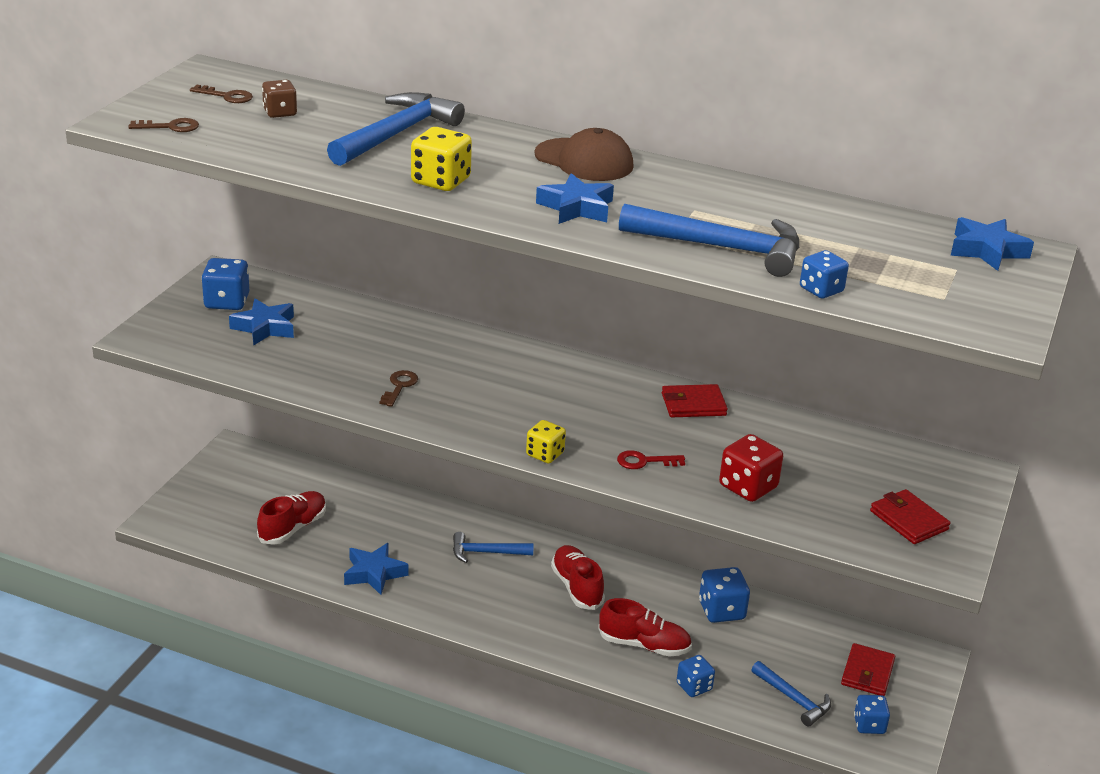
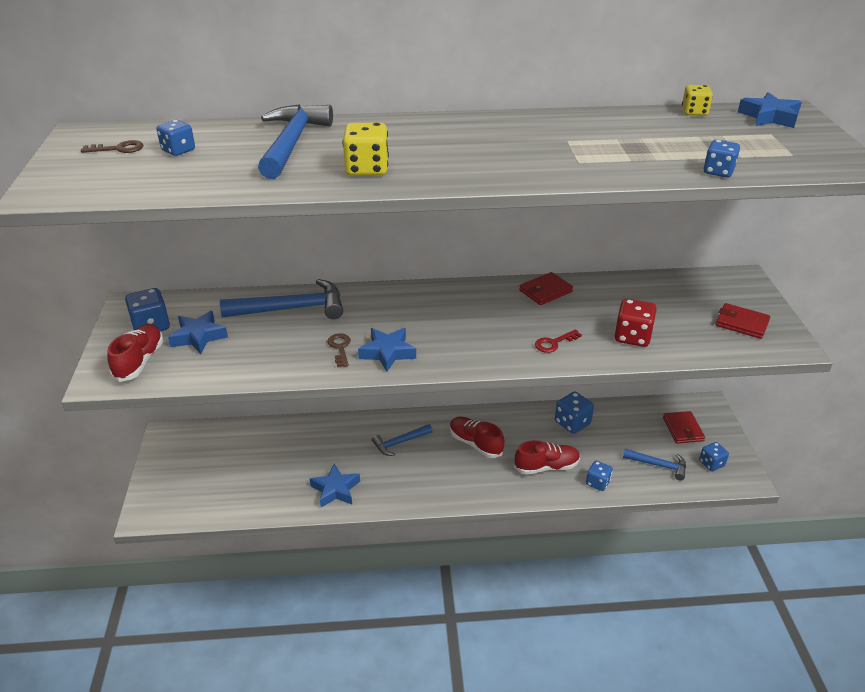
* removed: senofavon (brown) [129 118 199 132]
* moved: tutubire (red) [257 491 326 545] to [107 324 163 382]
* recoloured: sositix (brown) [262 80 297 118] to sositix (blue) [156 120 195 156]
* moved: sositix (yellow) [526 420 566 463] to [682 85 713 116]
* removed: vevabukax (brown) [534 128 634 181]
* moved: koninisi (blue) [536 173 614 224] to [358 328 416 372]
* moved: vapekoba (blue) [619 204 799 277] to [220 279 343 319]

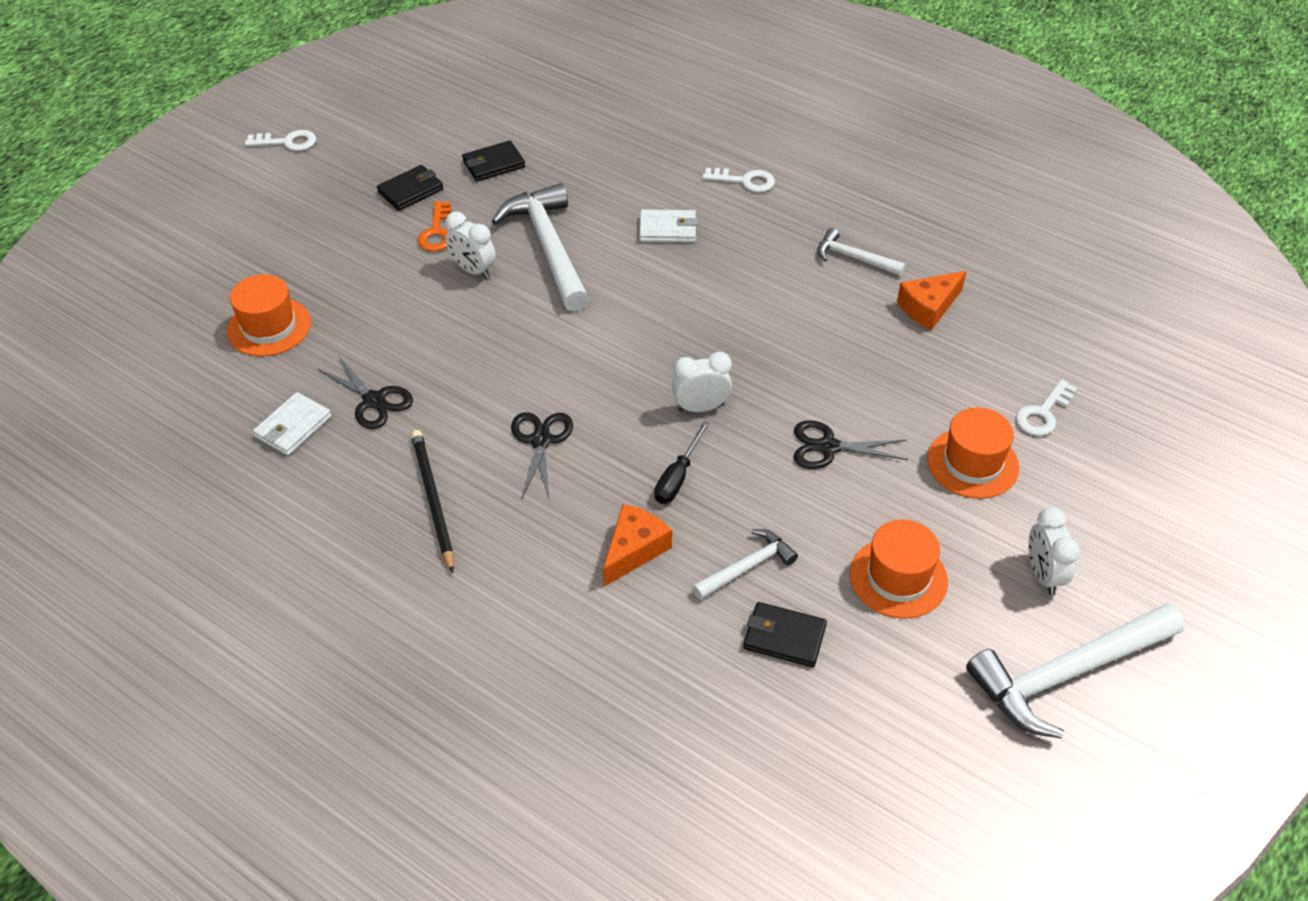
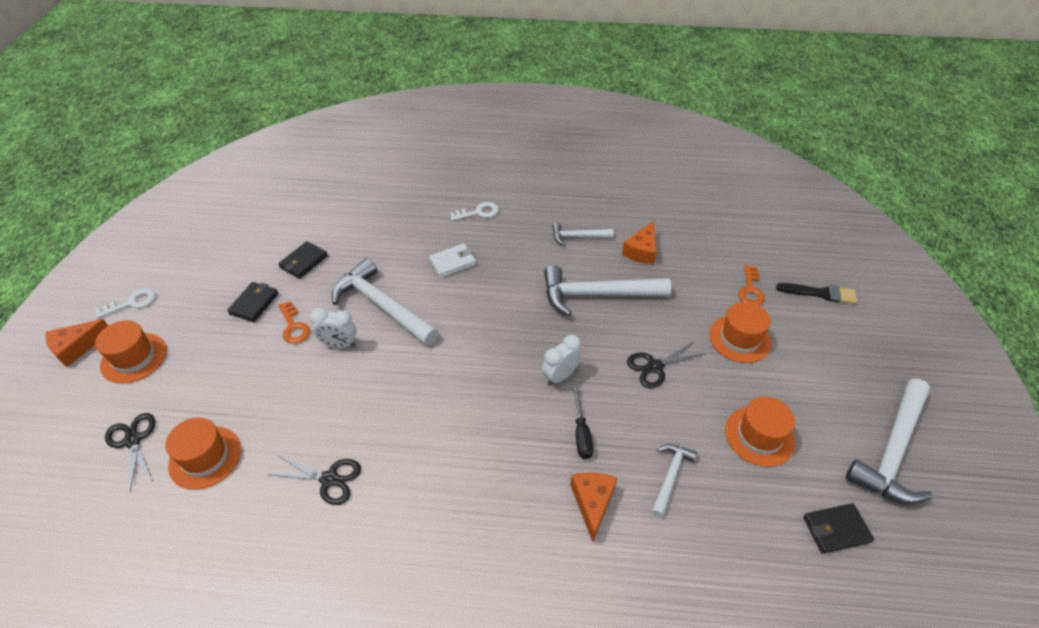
* removed: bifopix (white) [253 392 331 456]
* removed: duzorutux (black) [411 430 454 573]
* moved: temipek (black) [511 412 573 499] to [105 413 156 492]
* moved: bifopix (black) [743 602 827 667] to [803 503 874 554]
* recoloured: senofavon (white) [1016 380 1077 436] to senofavon (orange) [738 265 765 305]
* removed: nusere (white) [1028 507 1080 595]
* added: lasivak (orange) [46 319 108 367]
* added: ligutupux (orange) [95 320 167 384]
* added: vapekoba (white) [544 265 671 316]
* added: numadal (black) [776 283 857 304]

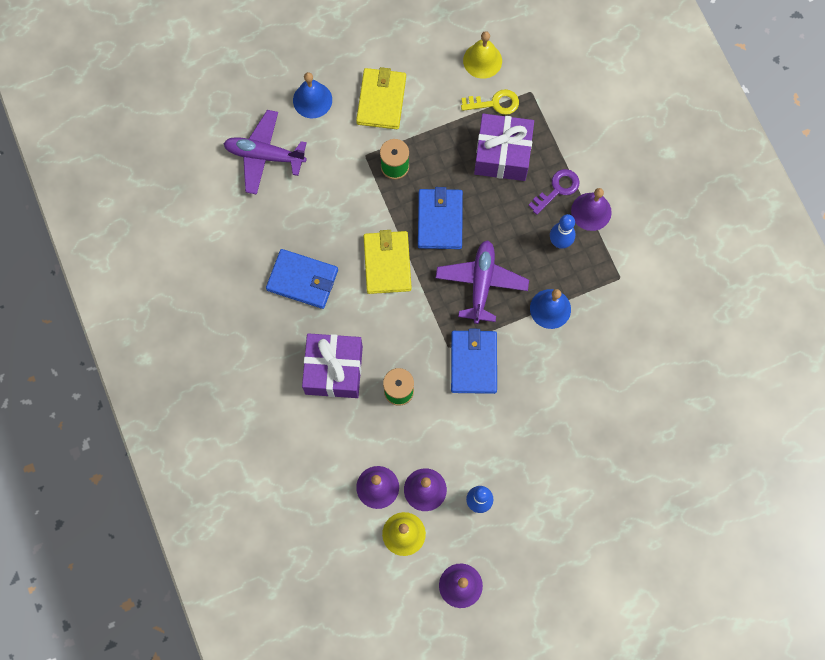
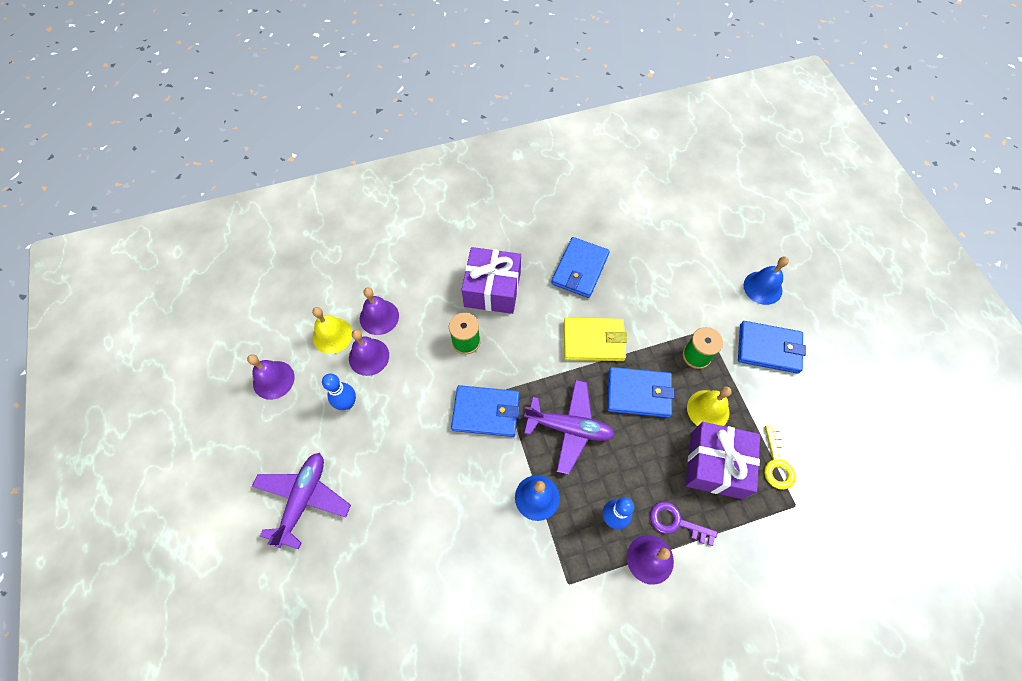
* moved: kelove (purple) [223 110 307 195] to [252 453 351 549]
* recoloured: bifopix (yellow) [356 67 406 129] to bifopix (blue) [738 321 806 374]
* moved: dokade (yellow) [463 31 502 79] to [687 386 732 426]
* turned: senofavon (purple) [528 169 579 215] = [650 501 718 546] 150 degrees clockwise

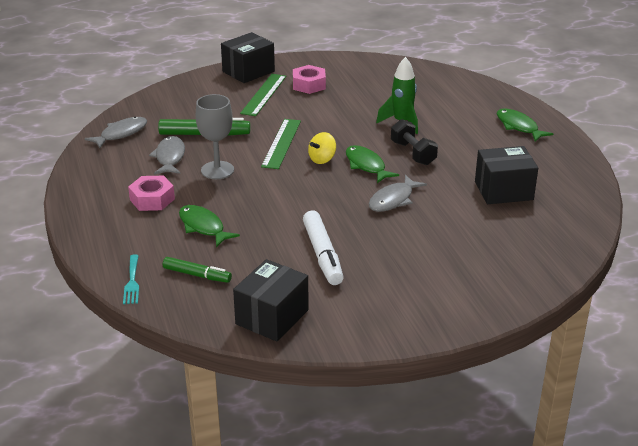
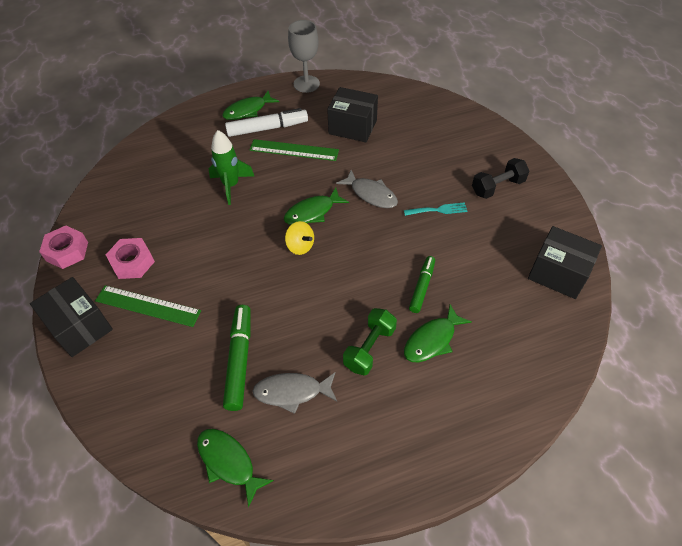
* recoloured: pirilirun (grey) [85 116 147 148] to pirilirun (green) [197 429 274 507]
* moved: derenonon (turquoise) [123 254 139 304] to [404 202 467 216]
* moved: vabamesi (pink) [128 176 175 211] to [39 226 88 269]
* moved: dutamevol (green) [163 257 232 283] to [409 256 435 313]
* moved: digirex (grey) [196 94 234 179] to [288 20 320 93]
* moved: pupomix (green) [261 119 301 169] to [250 139 339 161]
* moved: dutamevol (white) [303 211 344 285] to [225 108 308 137]
* moved: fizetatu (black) [391 119 438 165] to [472 158 529 199]
* turned: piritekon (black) [475 146 538 204] = [327 87 378 142] 60 degrees counterclockwise
* added: fizetatu (green) [343 308 397 375]

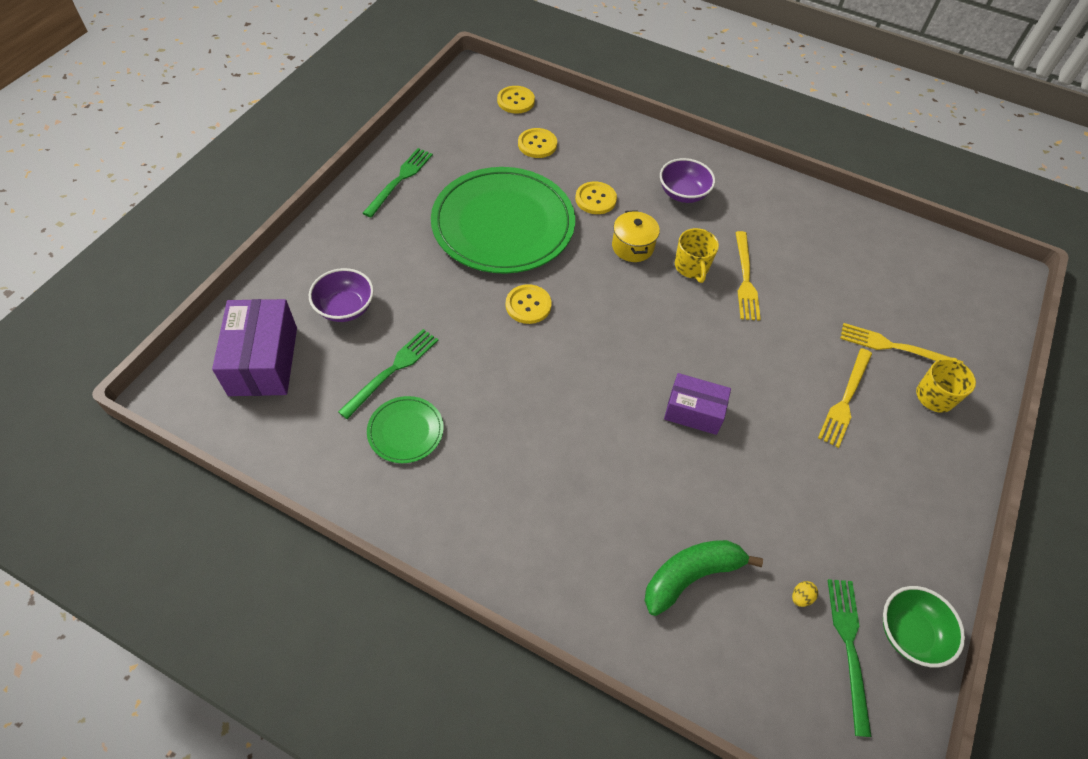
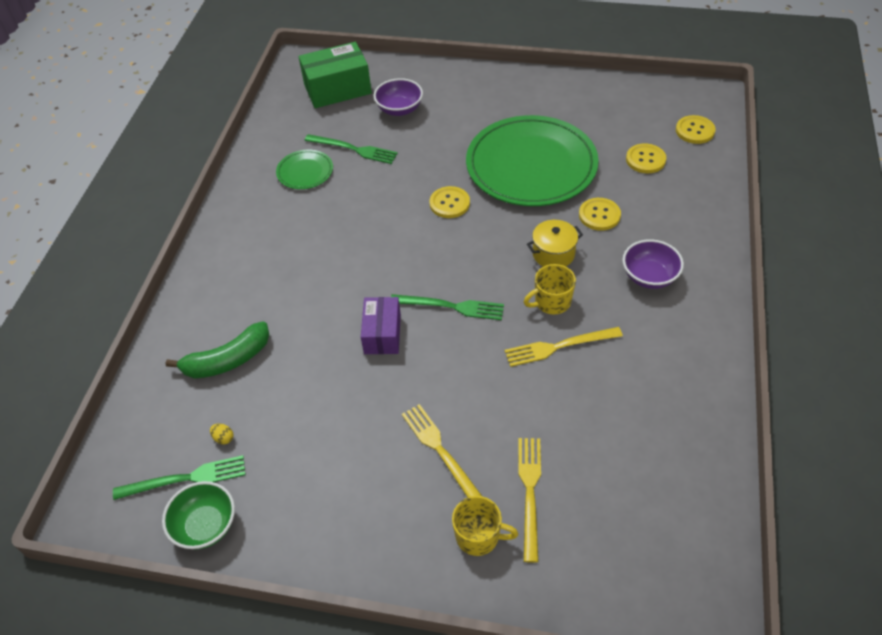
* recoloured: piritekon (purple) [212 299 297 396] to piritekon (green) [299 42 372 108]
* moved: derenonon (green) [363 148 433 217] to [391 294 504 320]
* turned: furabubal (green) [644 540 763 616] = [165 321 269 379] 105 degrees clockwise
* turned: derenonon (yellow) [818 348 872 448] = [402 404 483 498] 45 degrees clockwise

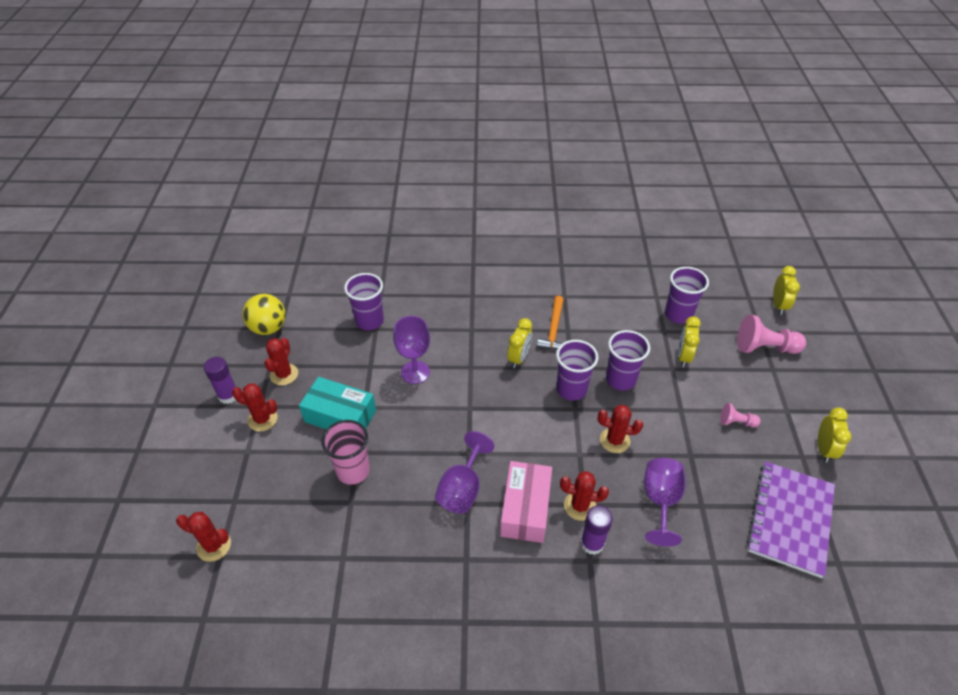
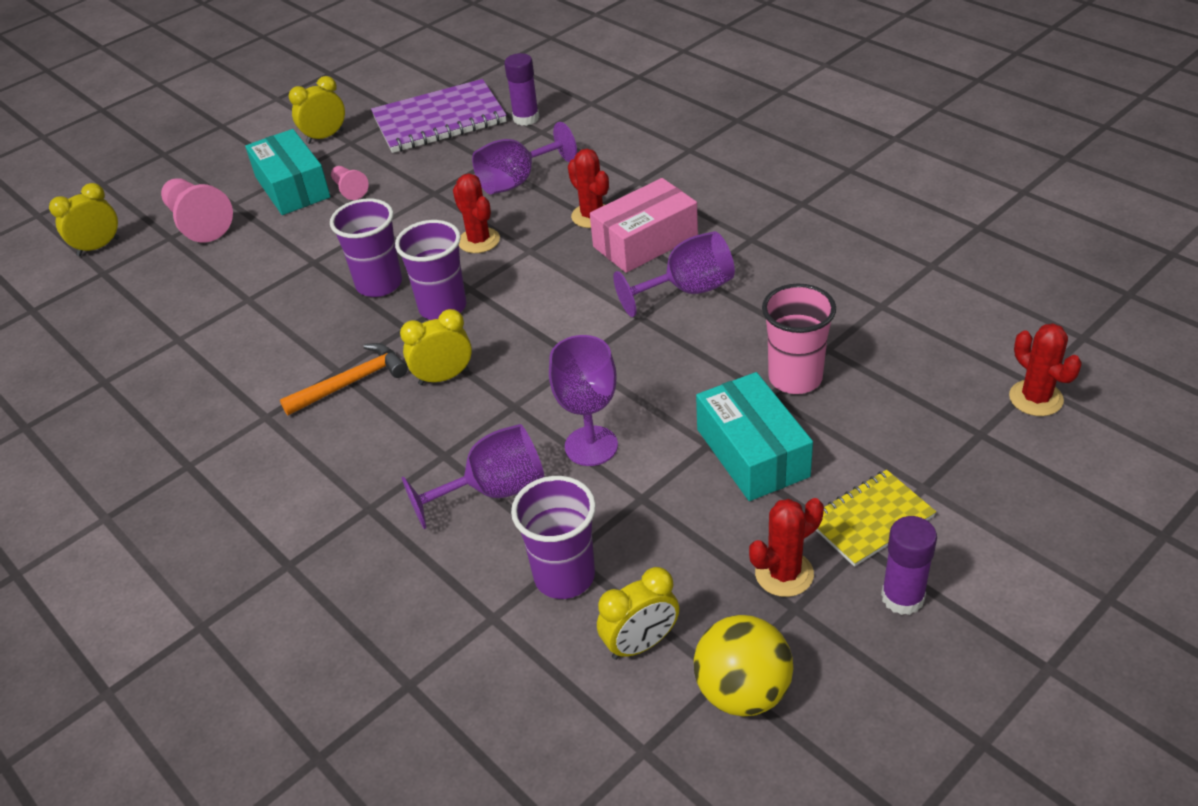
* replaced: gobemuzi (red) [232 383 278 431] to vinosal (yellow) [816 470 936 567]
* moved: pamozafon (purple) [581 506 613 555] to [504 53 539 126]
* removed: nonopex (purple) [665 267 709 324]
* moved: nusere (yellow) [678 316 701 367] to [597 567 679 660]
* added: piritekon (turquoise) [245 129 330 215]
* added: digirex (purple) [401 424 544 529]

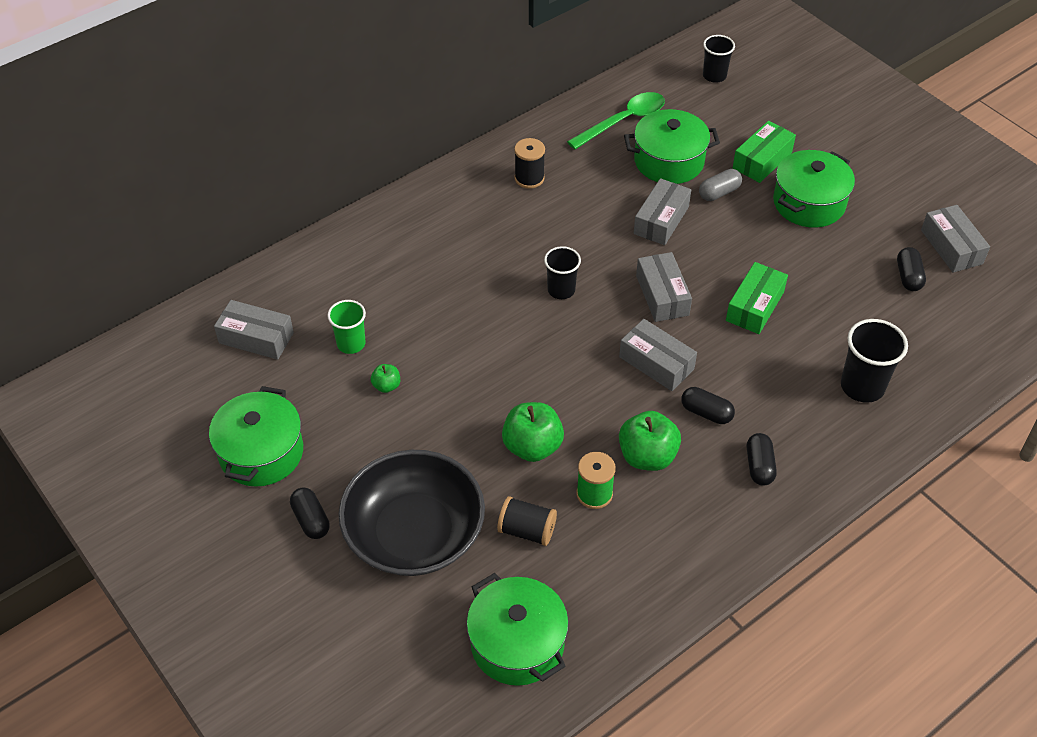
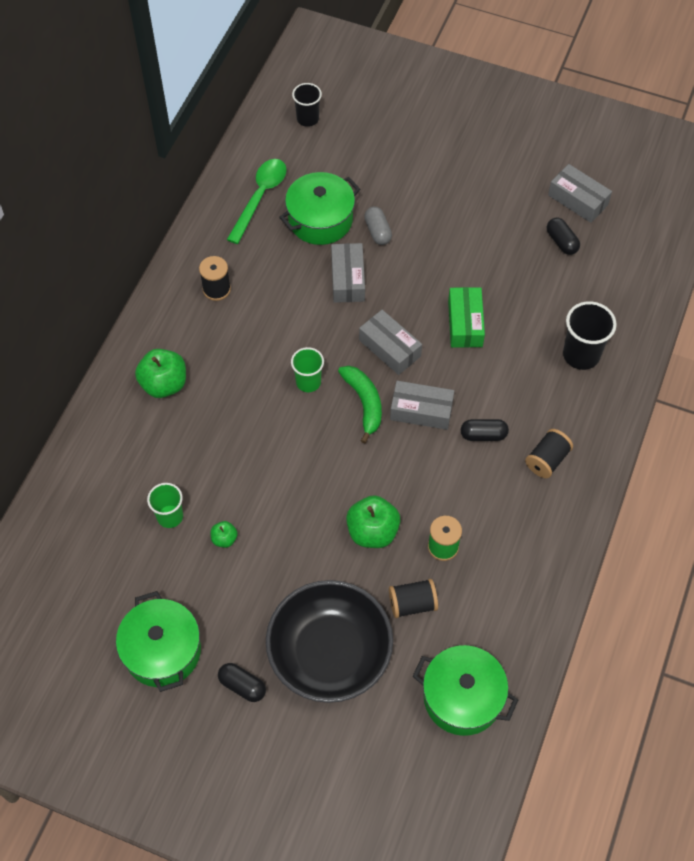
* removed: piritekon (grey) [214 300 294 360]
* recoloured: nonopex (black) [544 246 581 299] to nonopex (green) [291 347 324 392]
* moved: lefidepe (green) [619 411 681 471] to [135 349 186 398]
* turned: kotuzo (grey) [699 169 742 201] = [364 207 392 245] 45 degrees counterclockwise
* removed: piritekon (green) [733 121 796 183]
* replaced: kotuzo (black) [747 433 777 486] to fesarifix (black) [525 429 573 478]
* removed: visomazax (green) [773 150 855 228]
* added: furabubal (green) [338 366 382 444]

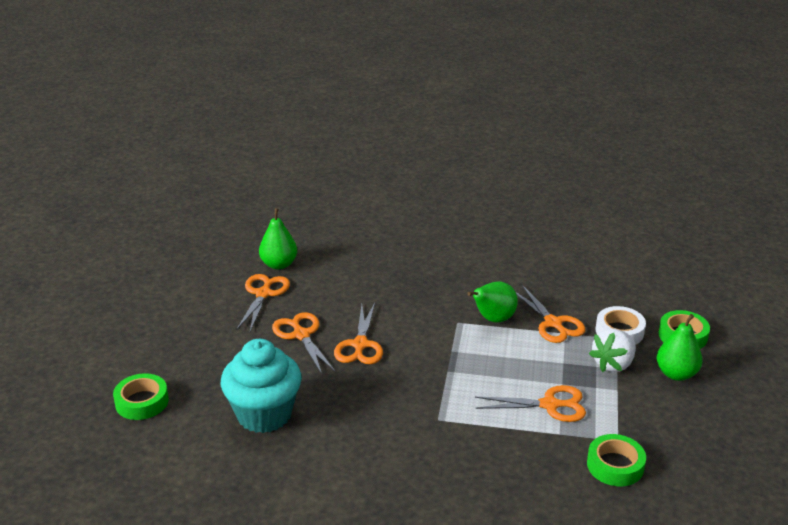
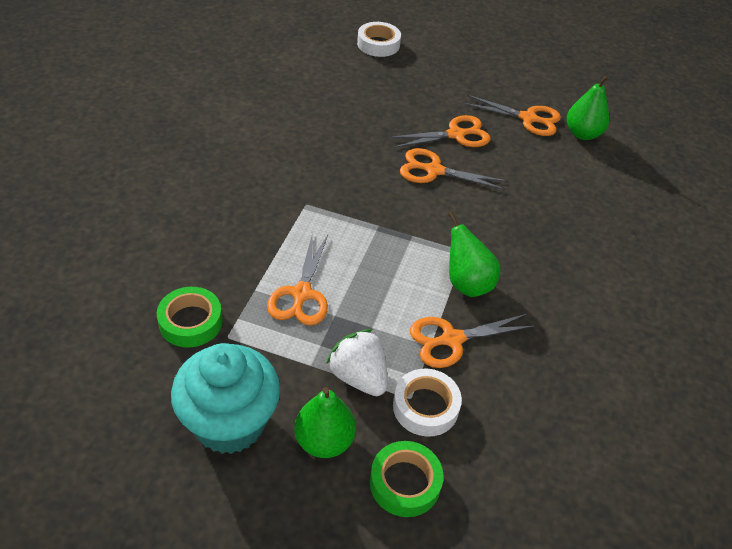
* recoloured: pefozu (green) [113 373 169 420] to pefozu (white) [357 22 401 57]
* moved: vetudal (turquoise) [221 339 302 433] to [171 343 280 454]

